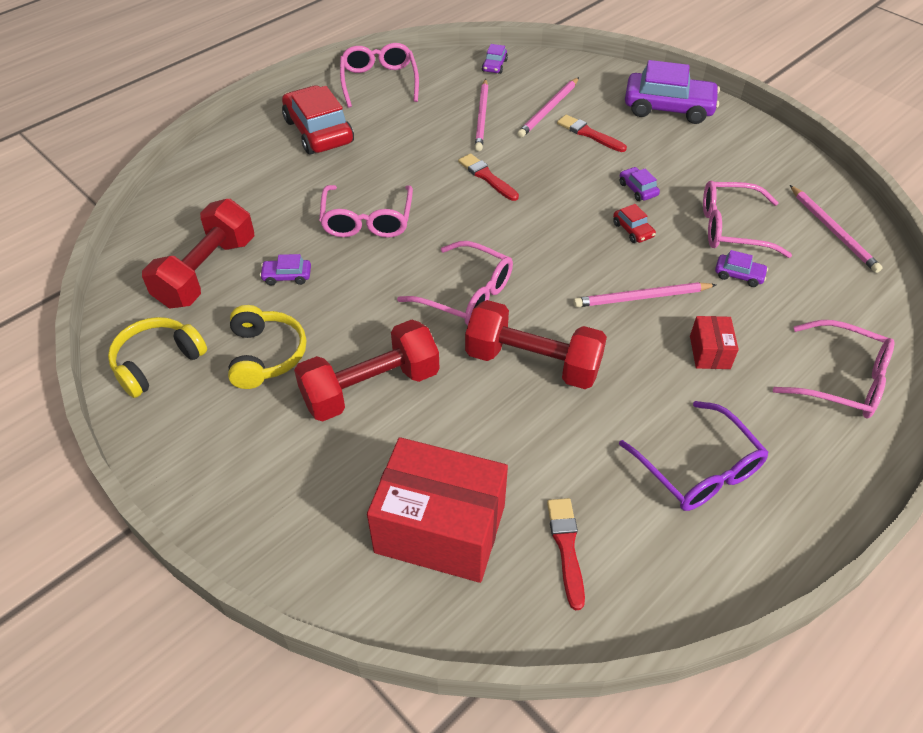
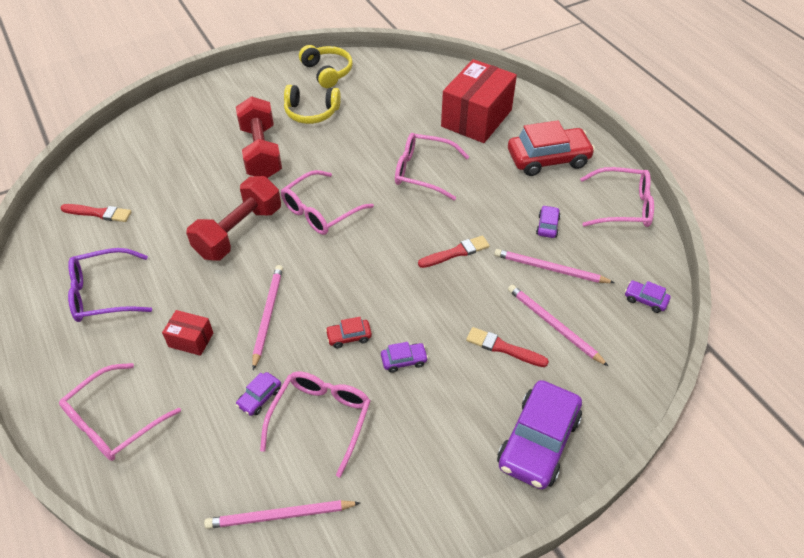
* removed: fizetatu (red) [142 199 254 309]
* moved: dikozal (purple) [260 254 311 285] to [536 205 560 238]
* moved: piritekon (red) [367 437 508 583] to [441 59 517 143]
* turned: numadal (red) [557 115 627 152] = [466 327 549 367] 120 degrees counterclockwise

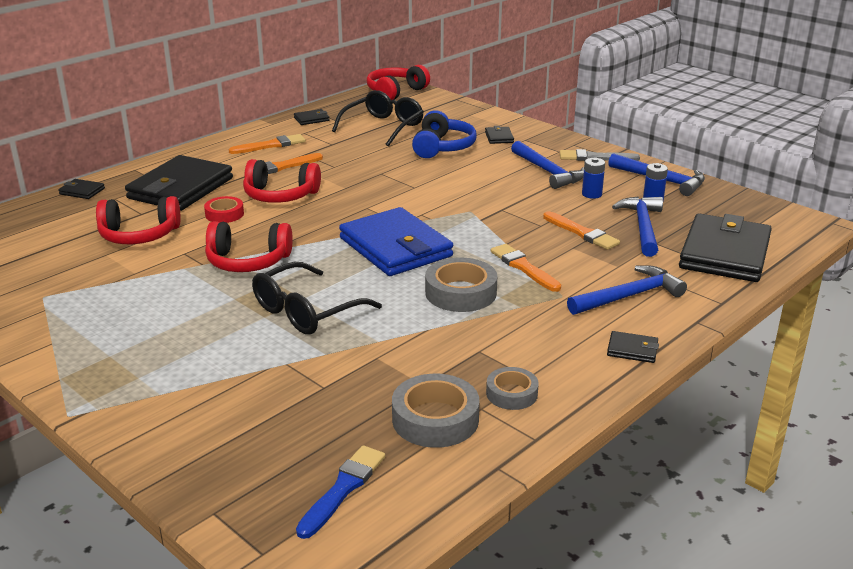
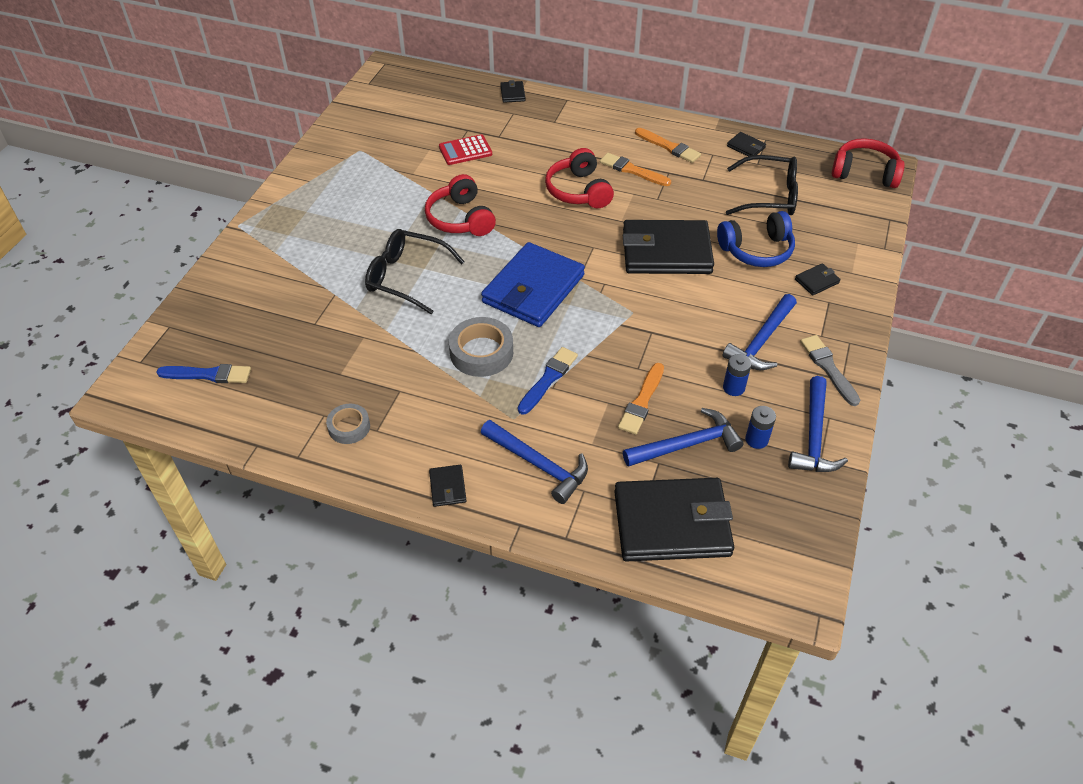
* replaced: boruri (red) [96 196 181 244] to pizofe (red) [439 134 492 165]
* moved: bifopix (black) [125 155 233 211] to [623 220 714 274]
* removed: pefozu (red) [204 196 244 223]
* removed: pefozu (grey) [392 374 480 448]
* recoloured: numadal (orange) [491 244 561 292] to numadal (blue) [518 347 578 415]

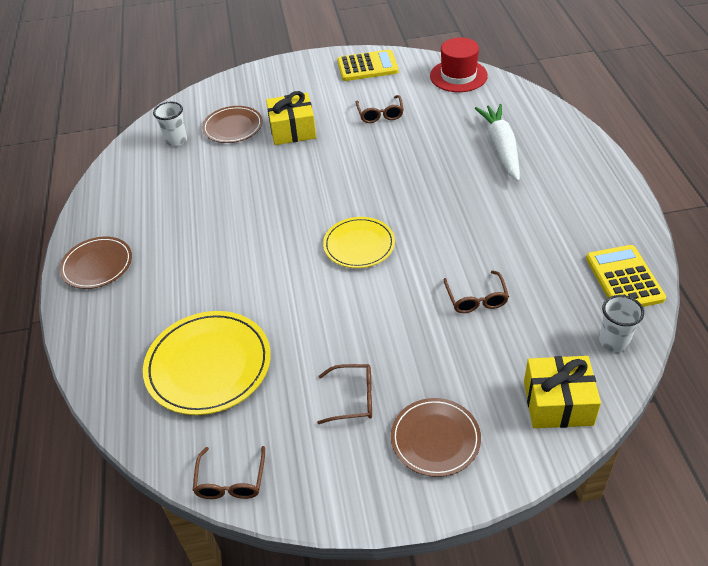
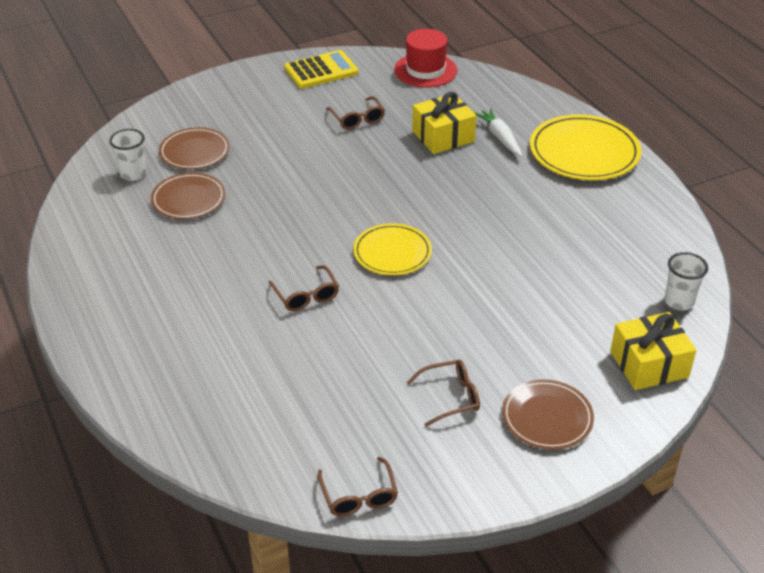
* moved: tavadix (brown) [59 236 132 289] to [151 173 226 219]
* moved: tavadix (yellow) [143 311 271 415] to [530 114 641 180]
* moved: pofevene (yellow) [266 91 316 145] to [412 92 477 154]
* moved: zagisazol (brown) [444 270 509 313] to [268 265 339 311]
* resized: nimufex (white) [475 104 520 181] = [474 108 523 157] x0.65
* removed: pizofe (yellow) [586 245 666 307]

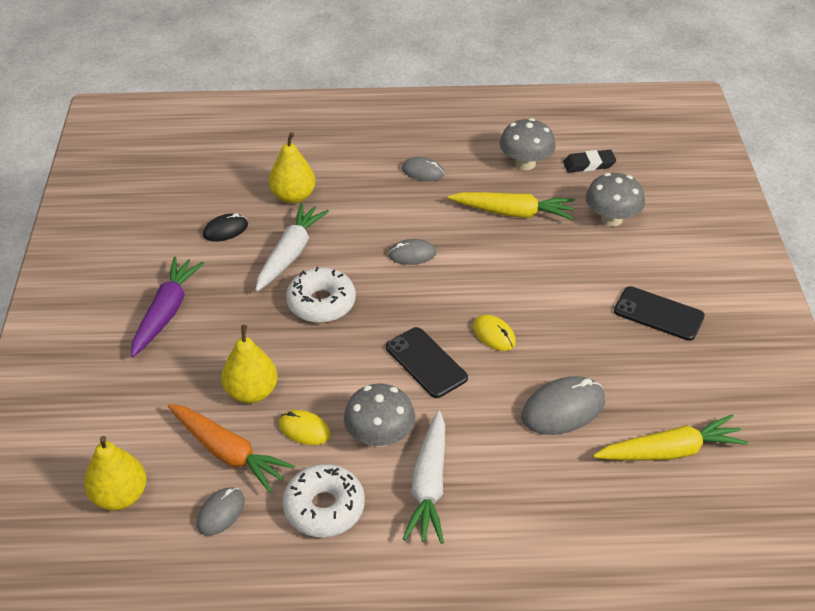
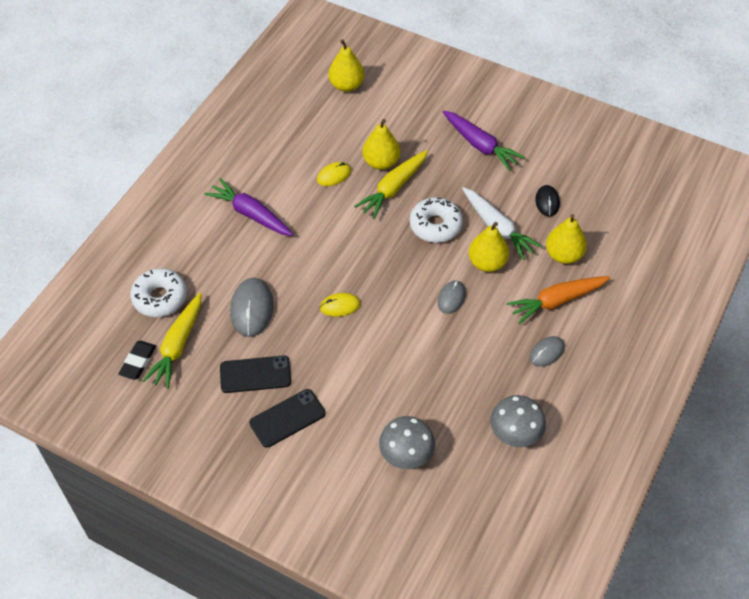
* moved: nimufex (orange) [168 404 295 493] to [507 276 610 324]
* removed: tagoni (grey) [197 487 245 536]
* moved: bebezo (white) [283 464 365 537] to [131 268 187 317]
* removed: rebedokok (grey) [344 383 415 447]
* moved: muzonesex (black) [386 327 468 398] to [220 355 291 393]
* recoloured: nimufex (white) [403 410 445 544] to nimufex (purple) [204 178 293 236]
* moved: nimufex (yellow) [448 192 575 220] to [354 150 428 219]
* moved: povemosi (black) [563 150 616 173] to [118 341 156 380]
* added: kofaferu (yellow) [468 222 509 272]

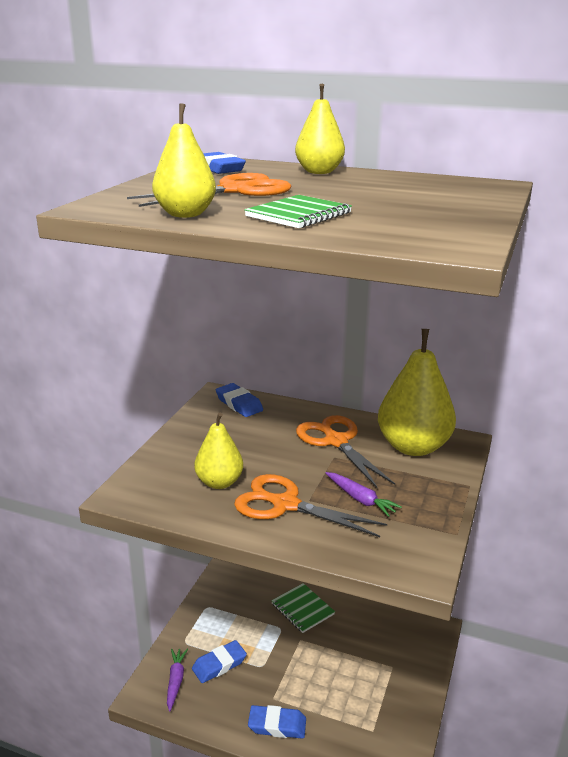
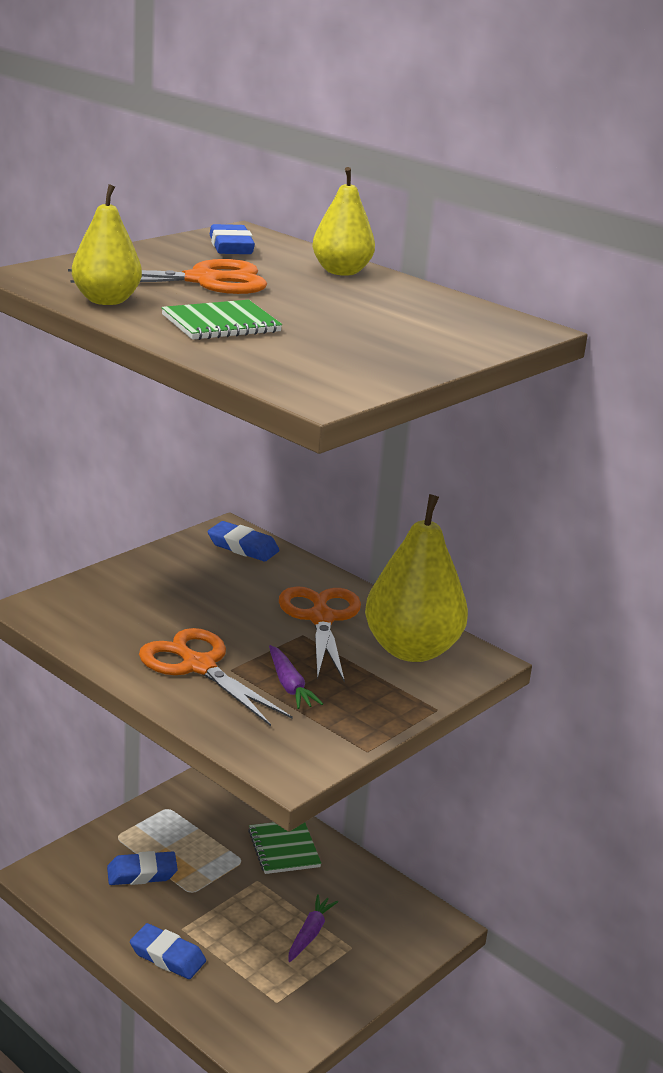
* moved: nimufex (purple) [167 649 188 712] to [288 894 338 962]
* removed: kofaferu (yellow) [195 413 243 489]
* turned: povemosi (blue) [216 383 263 417] = [208 521 280 561] 45 degrees counterclockwise

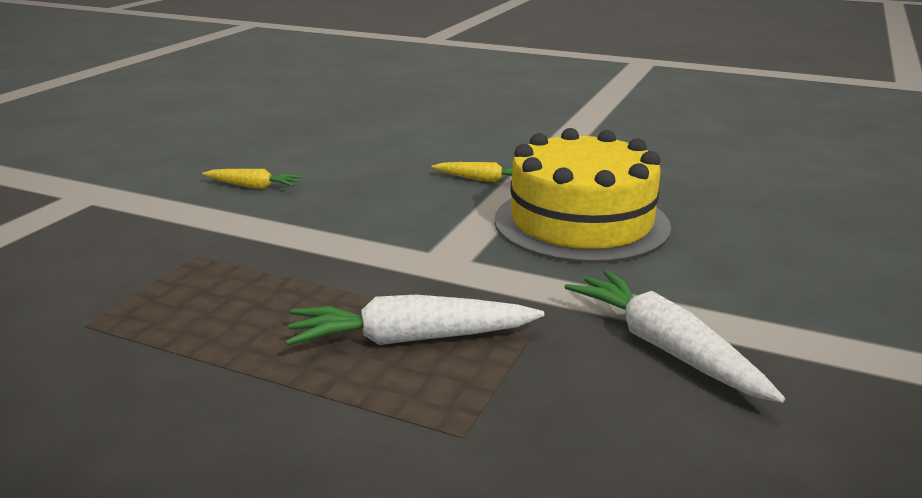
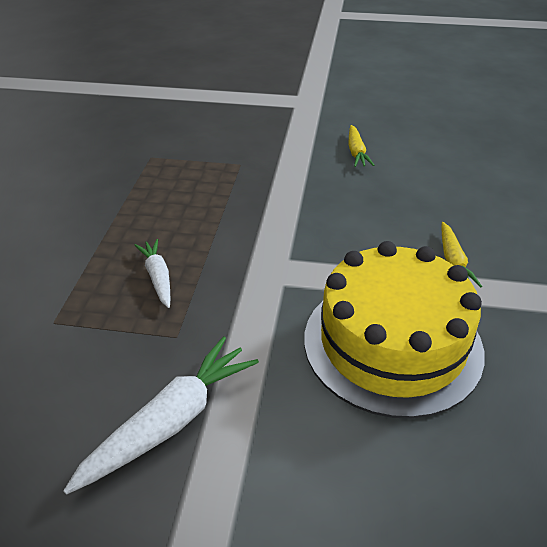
* resized: nimufex (white) [286 295 544 346] = [135 239 171 308] x0.59

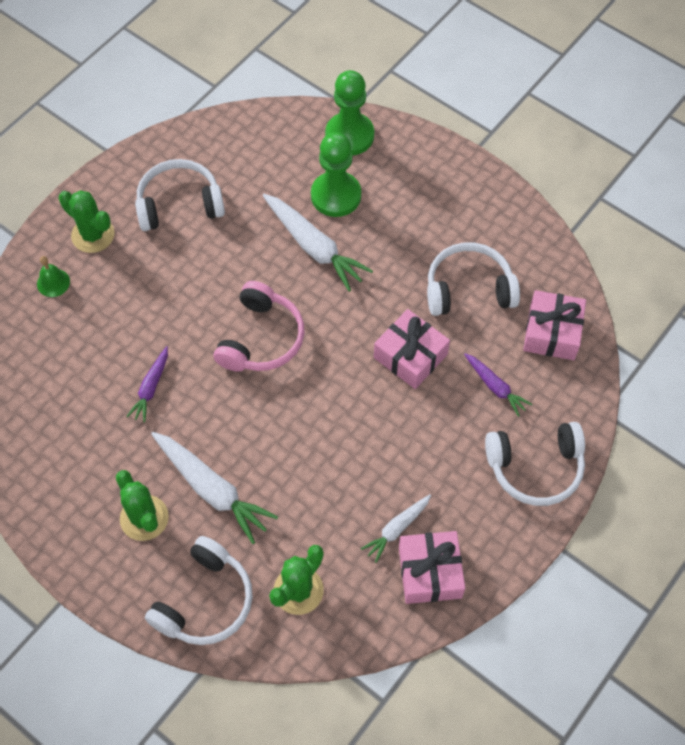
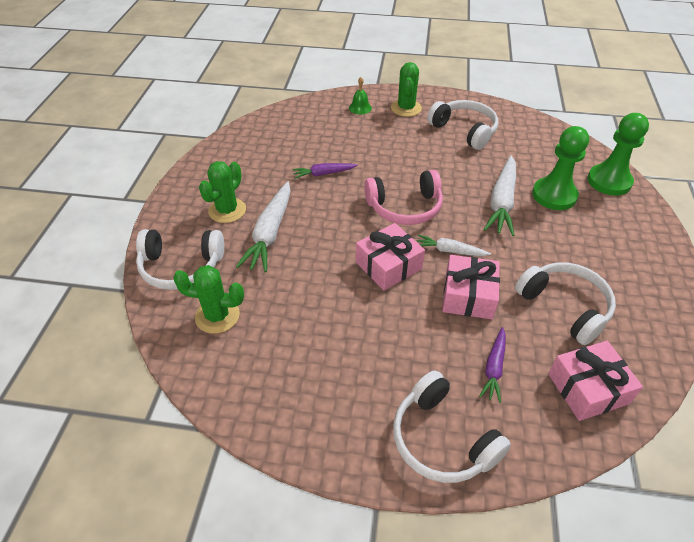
* moved: nimufex (white) [361 494 431 563] to [417 234 491 256]
* moved: pofevene (pink) [399 531 465 604] to [356 223 425 291]

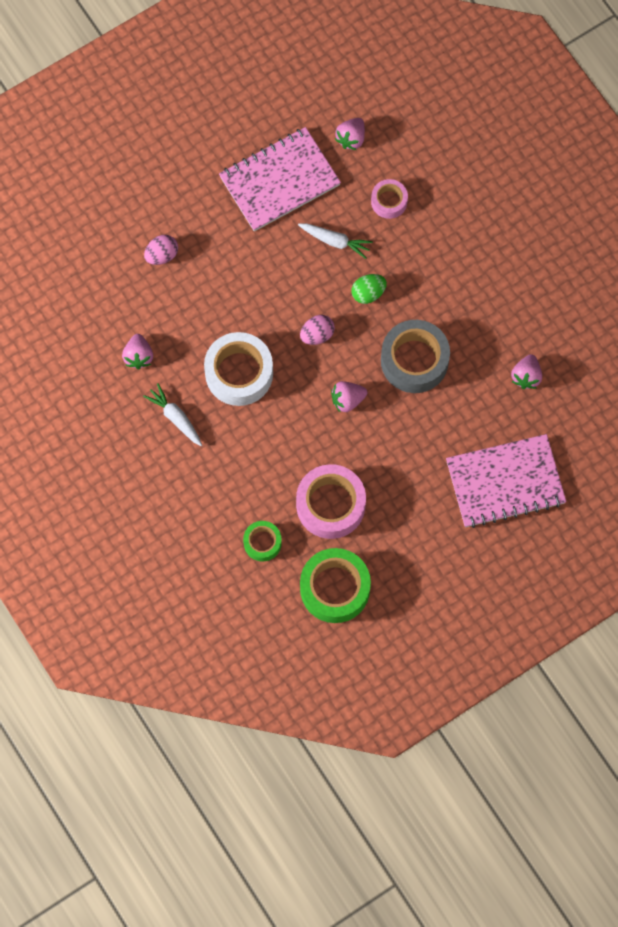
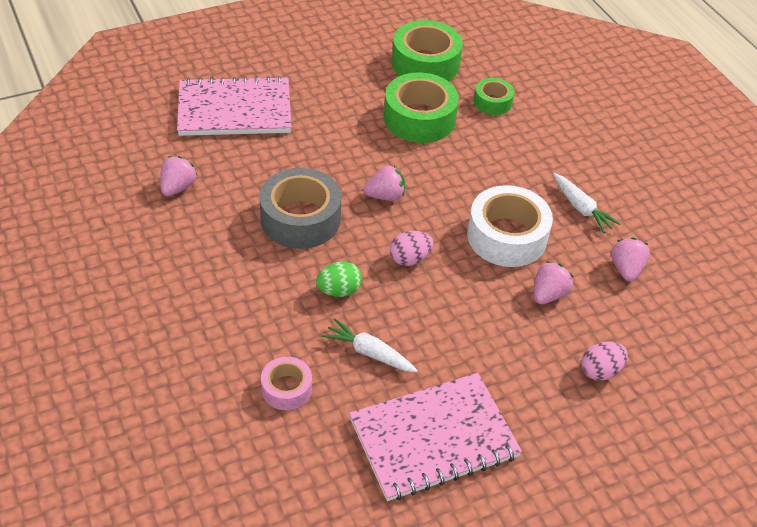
* recoloured: pefozu (pink) [296 464 366 539] to pefozu (green) [384 72 459 143]
* moved: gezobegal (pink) [335 118 365 150] to [534 261 573 304]

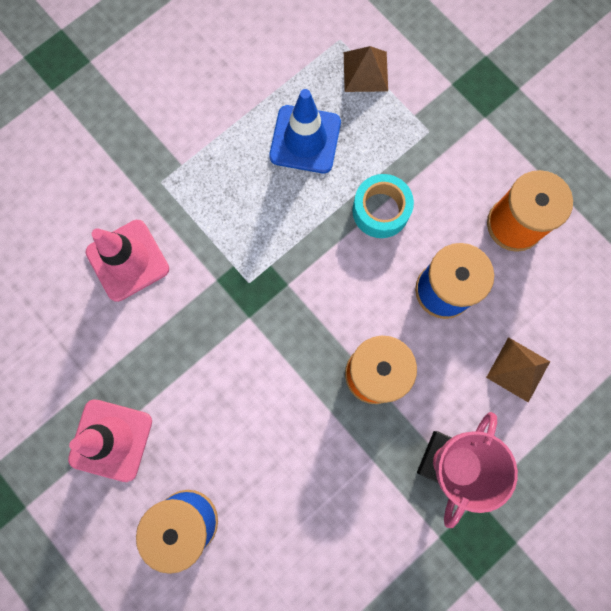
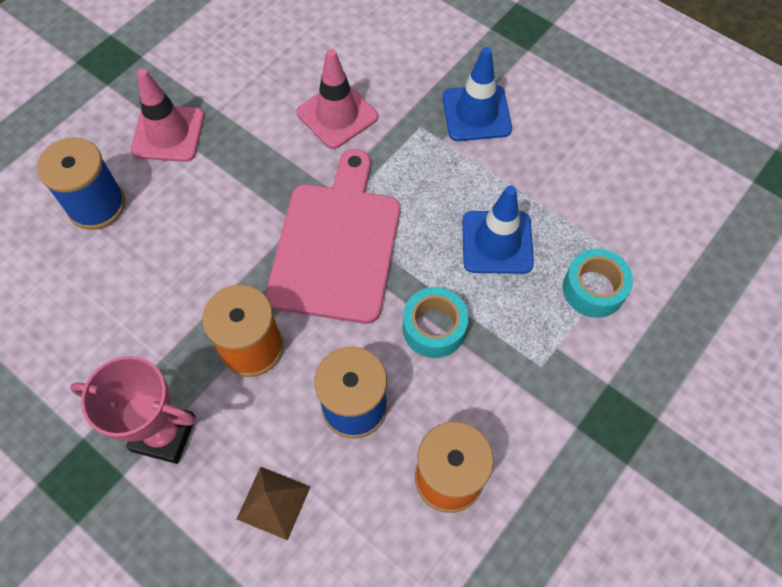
* replaced: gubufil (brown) [344 46 388 92] to pefozu (turquoise) [563 249 633 318]
* added: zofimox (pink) [265 149 400 324]
* added: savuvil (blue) [442 47 512 141]

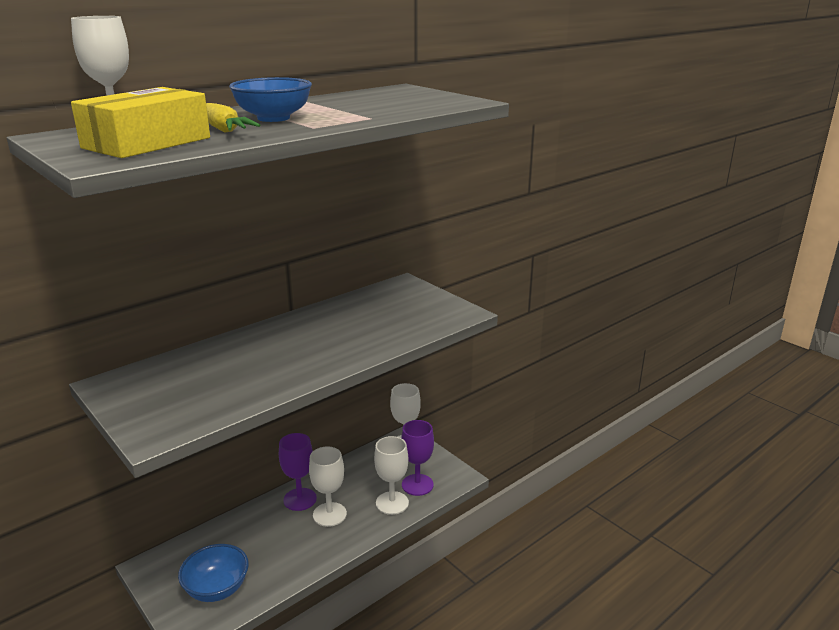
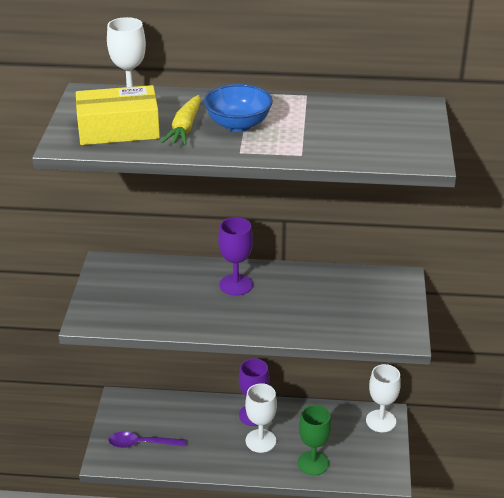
* replaced: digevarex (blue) [178 544 249 602] to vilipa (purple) [108 431 186 448]
* recoloured: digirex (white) [374 436 409 515] to digirex (green) [298 405 331 475]
* moved: digirex (purple) [401 420 434 496] to [218 217 253 296]

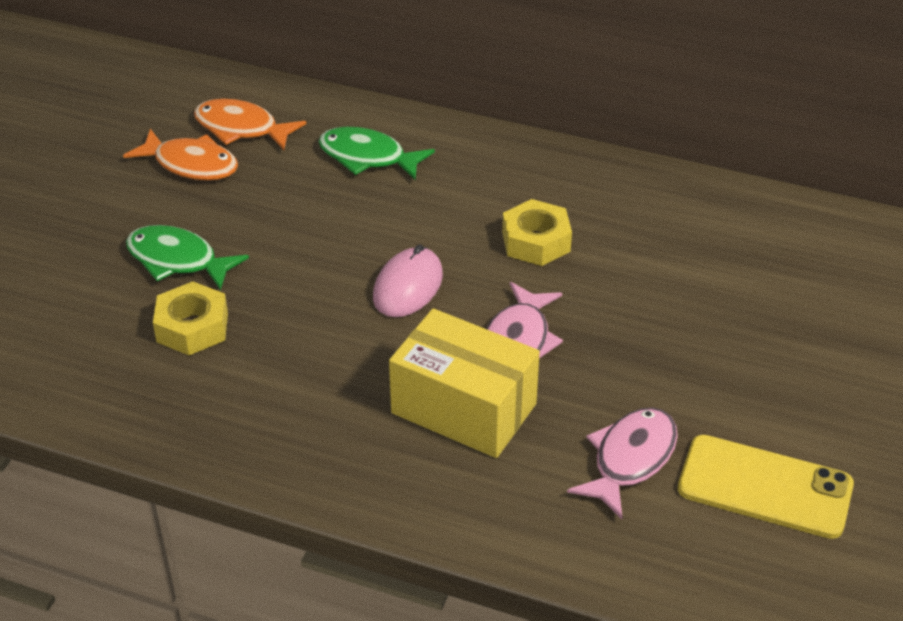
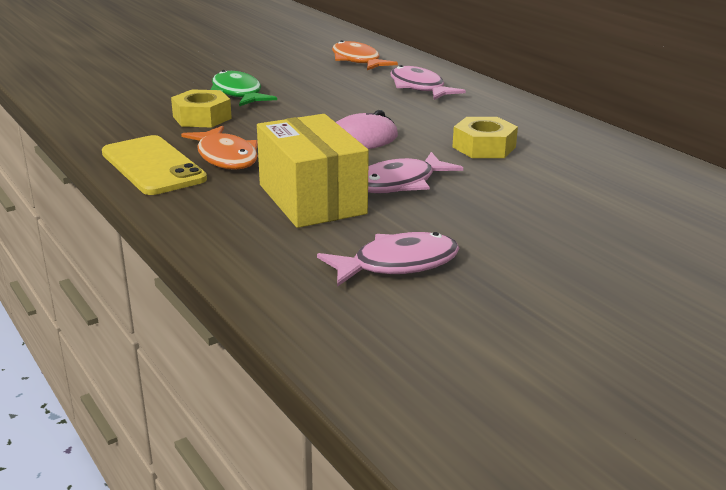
* moved: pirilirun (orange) [123 129 238 180] to [181 126 258 170]
* recoloured: pirilirun (green) [318 127 435 180] to pirilirun (pink) [390 65 466 100]
* moved: muzonesex (yellow) [678 435 854 539] to [102 135 207 195]

